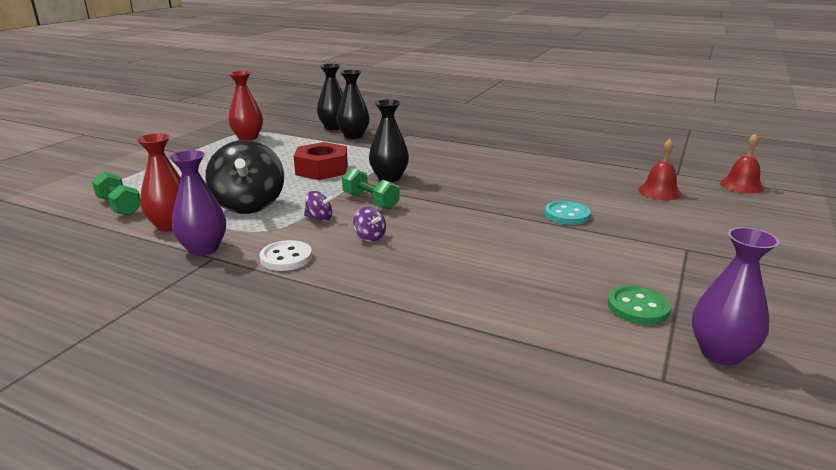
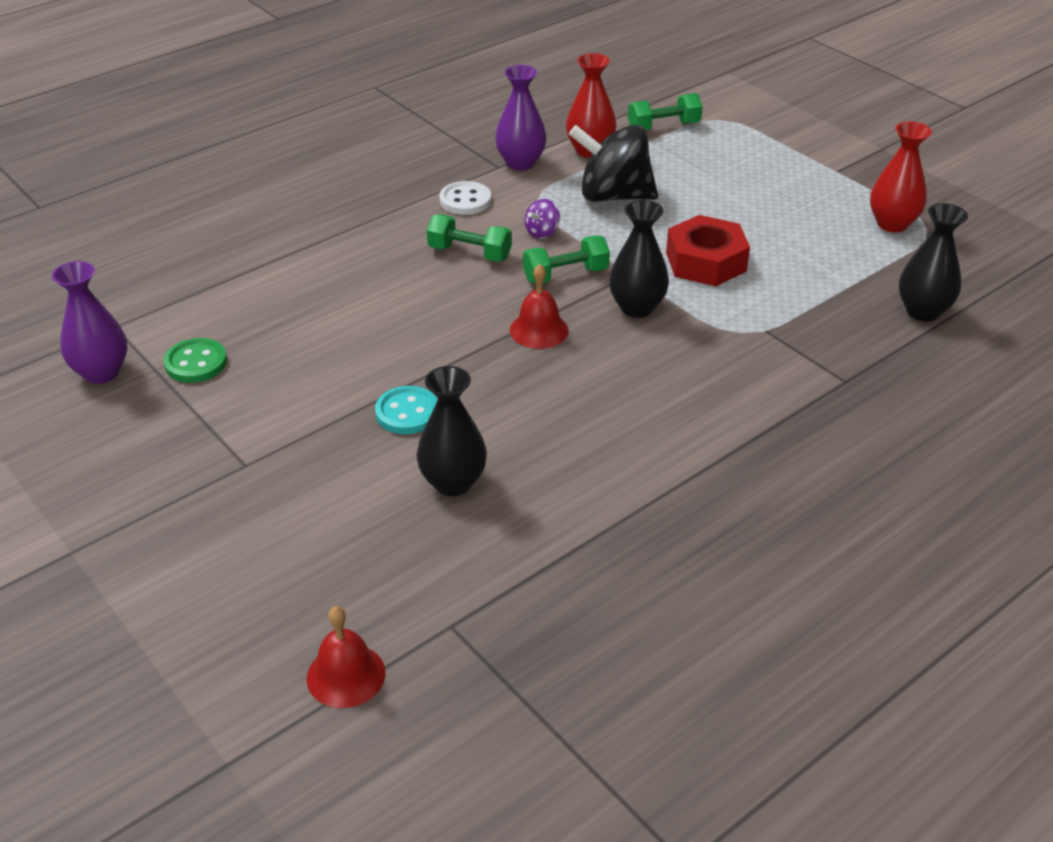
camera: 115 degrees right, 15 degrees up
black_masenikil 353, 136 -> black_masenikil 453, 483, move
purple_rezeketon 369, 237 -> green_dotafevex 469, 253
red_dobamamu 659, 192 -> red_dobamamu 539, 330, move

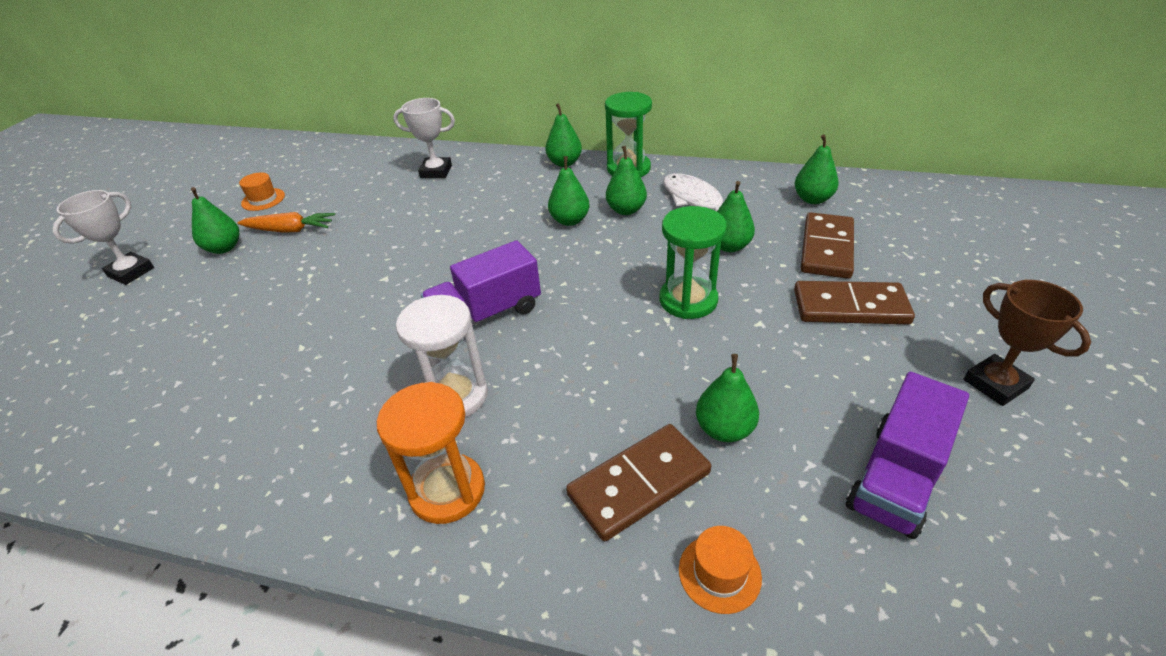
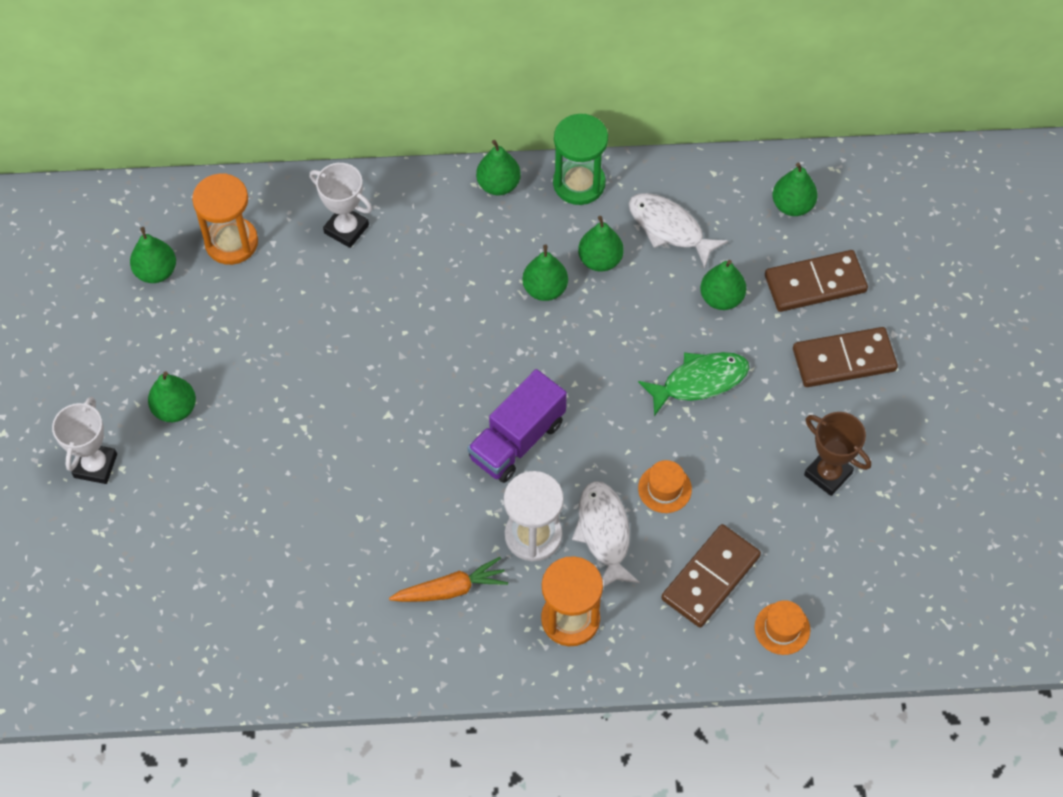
camera: 20 degrees left, 20 degrees up
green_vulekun 724, 429 -> green_vulekun 156, 271, move
none -> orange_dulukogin 231, 242
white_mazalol 436, 171 -> white_mazalol 346, 229, 45 degrees clockwise
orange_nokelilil 290, 230 -> orange_nokelilil 450, 589, move
none -> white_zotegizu 604, 533
green_dulukogin 688, 300 -> green_zotegizu 699, 381
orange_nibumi 263, 199 -> orange_nibumi 664, 488, move
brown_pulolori 826, 248 -> brown_pulolori 815, 283, 75 degrees clockwise
brown_mazalol 995, 384 -> brown_mazalol 828, 474, move
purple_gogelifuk 896, 478 -> none

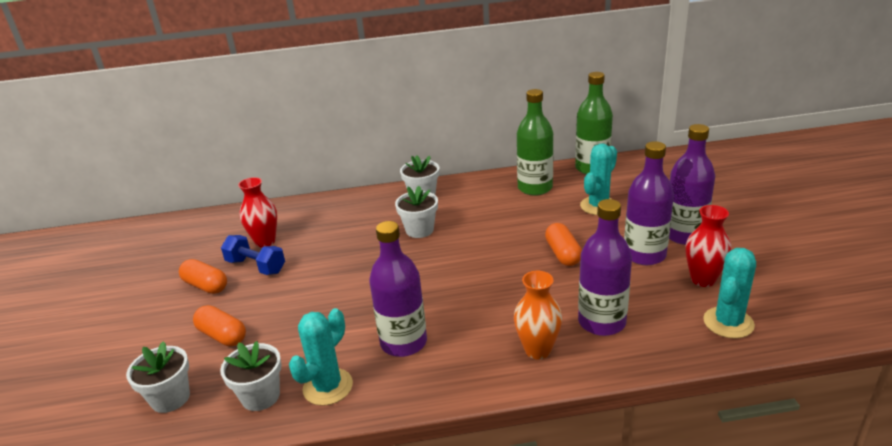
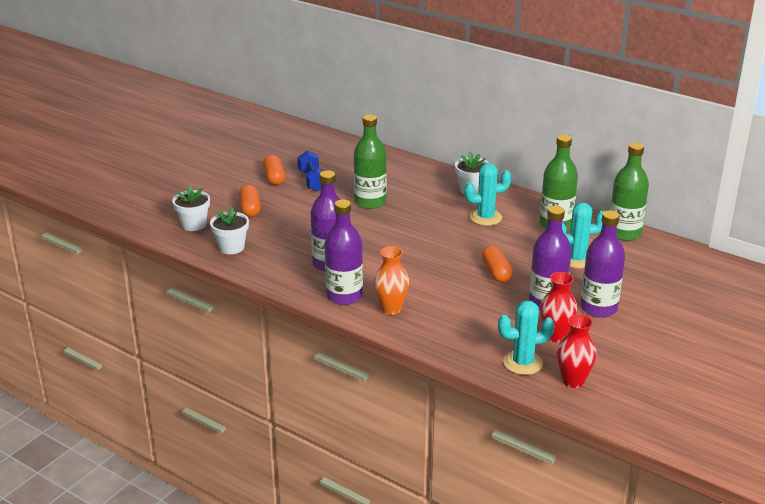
camera: 40 degrees right, 0 degrees up
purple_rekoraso 601, 322 -> purple_rekoraso 344, 296, move
none -> green_rekoraso 370, 202
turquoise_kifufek 328, 387 -> turquoise_kifufek 485, 217, move
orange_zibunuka 563, 254 -> orange_zibunuka 496, 273, 45 degrees counterclockwise
red_masenikil 265, 242 -> red_masenikil 573, 381, move
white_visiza 419, 230 -> none

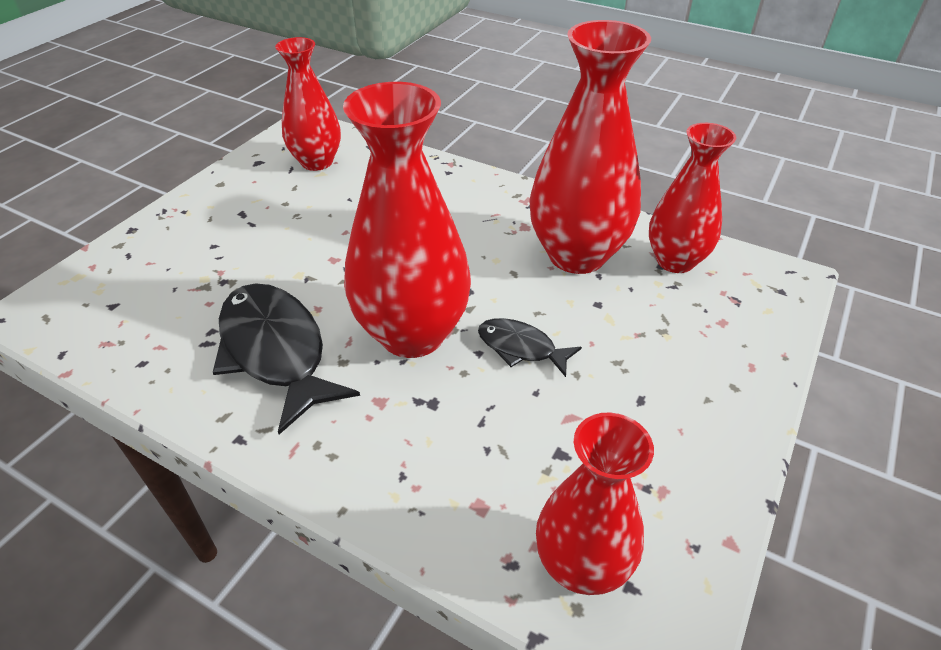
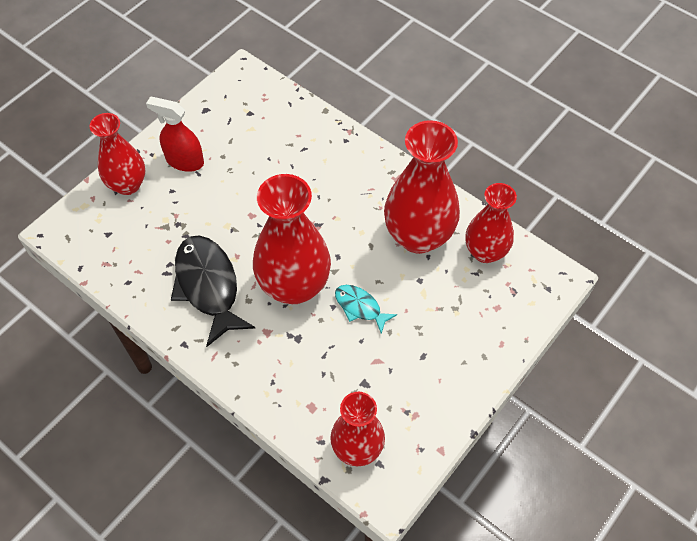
camera: 10 degrees right, 15 degrees up
red_masenikil 317, 162 -> red_masenikil 128, 185, move
none -> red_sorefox 184, 161
black_zotegizu 521, 348 -> turquoise_zotegizu 360, 307

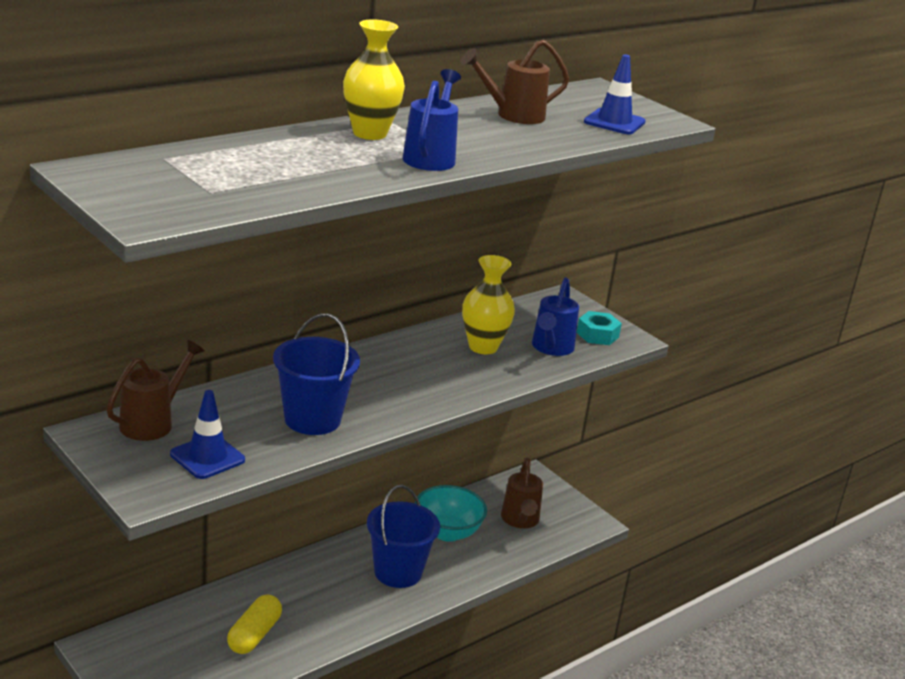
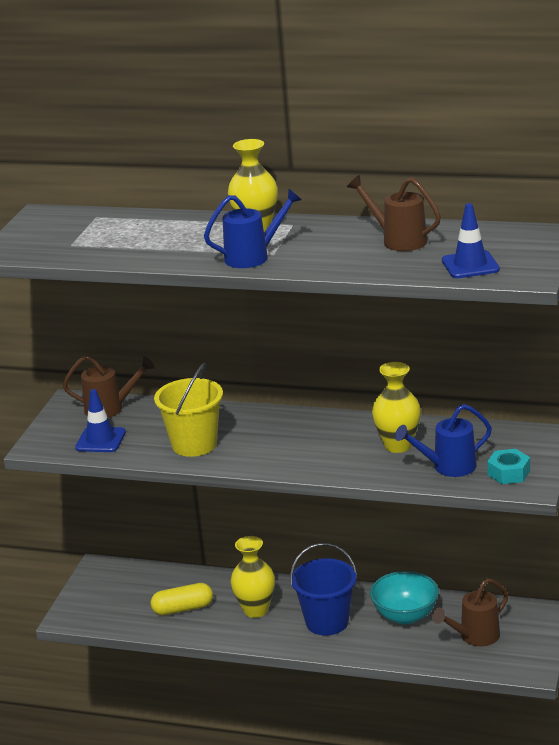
camera: 60 degrees right, 0 degrees up
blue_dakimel 312, 419 -> yellow_dakimel 194, 444
none -> yellow_masenikil 256, 610

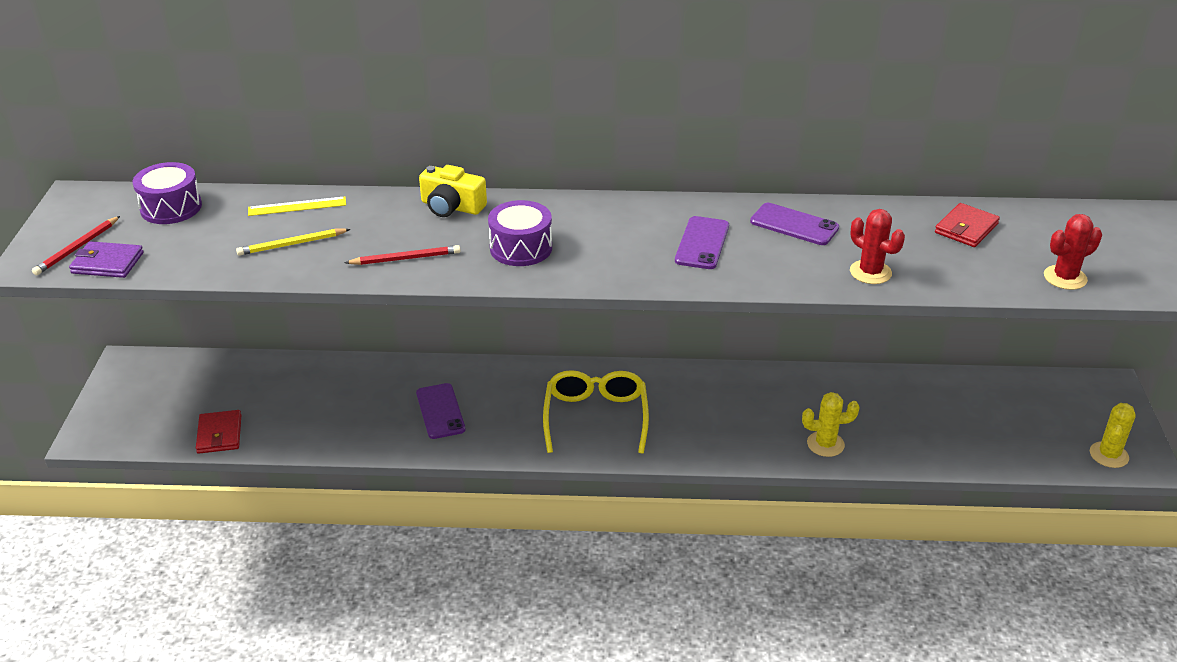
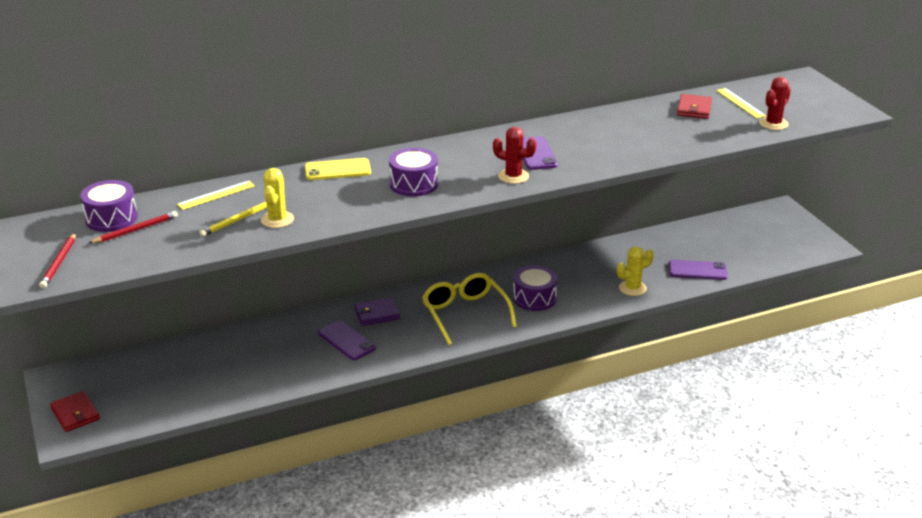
camera: 25 degrees left, 5 degrees down
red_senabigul 219, 434 -> red_senabigul 75, 414, move
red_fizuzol 405, 259 -> red_fizuzol 135, 230, move
yellow_kifufek 1109, 455 -> yellow_kifufek 277, 220, move
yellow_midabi 451, 207 -> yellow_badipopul 337, 170
purple_senabigul 107, 263 -> purple_senabigul 377, 314, move
red_kifufek 870, 272 -> red_kifufek 513, 176, move
none -> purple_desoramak 534, 298
purple_badipopul 794, 225 -> purple_badipopul 697, 270, move
none -> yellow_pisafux 740, 103

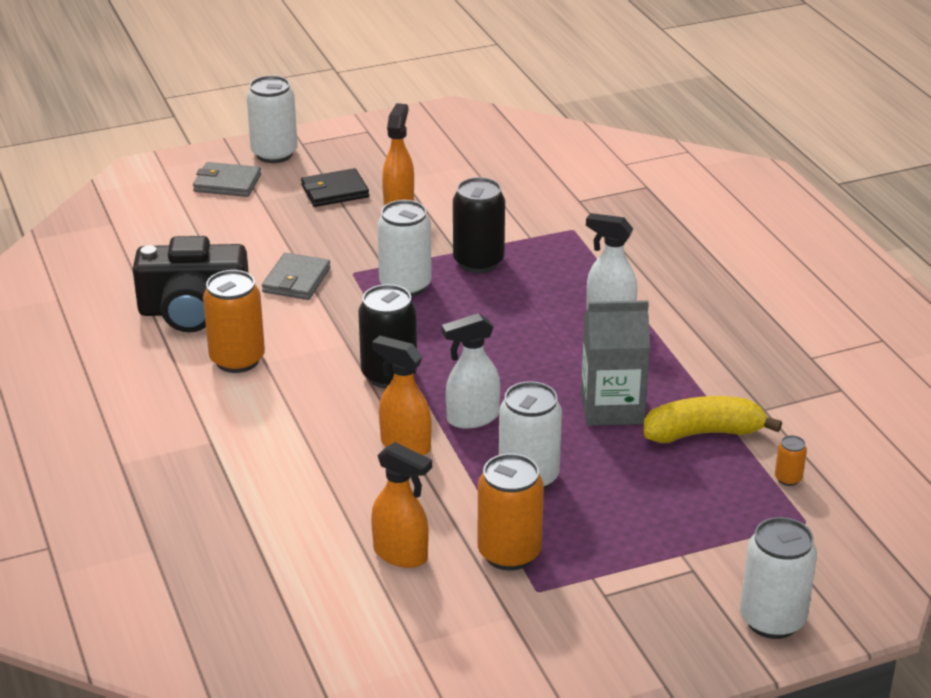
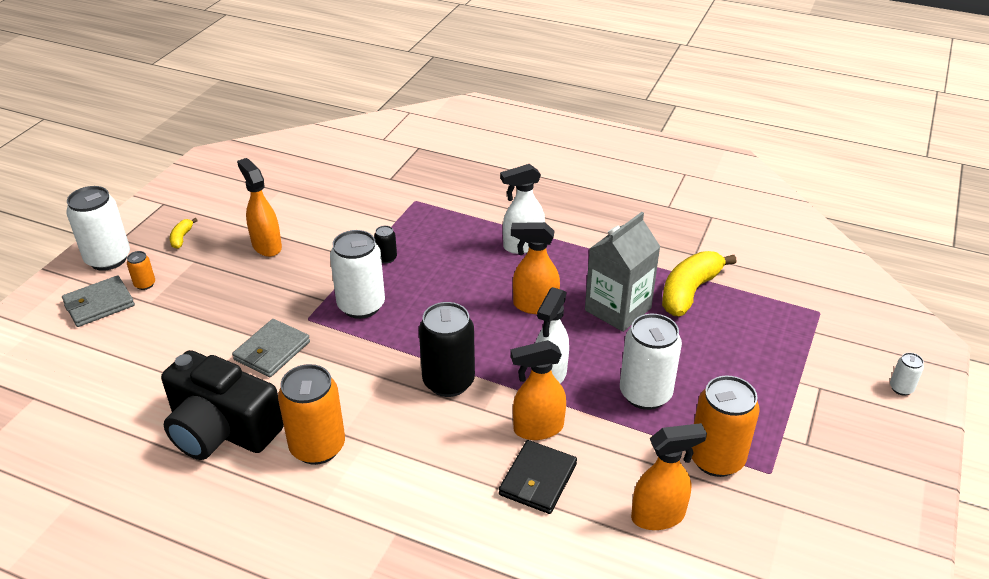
camera: 45 degrees left, 5 degrees up
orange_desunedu 788, 478 -> orange_desunedu 145, 284, move
black_midabi 194, 311 -> black_midabi 221, 429, 75 degrees clockwise
none -> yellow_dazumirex 182, 238
grey_senabigul 296, 280 -> grey_senabigul 272, 351, 60 degrees clockwise
black_desunedu 478, 262 -> black_desunedu 386, 258, x0.46
black_senabigul 335, 191 -> black_senabigul 538, 479, move
none -> orange_sorefox 534, 305
white_desunedu 772, 620 -> white_desunedu 901, 388, x0.46

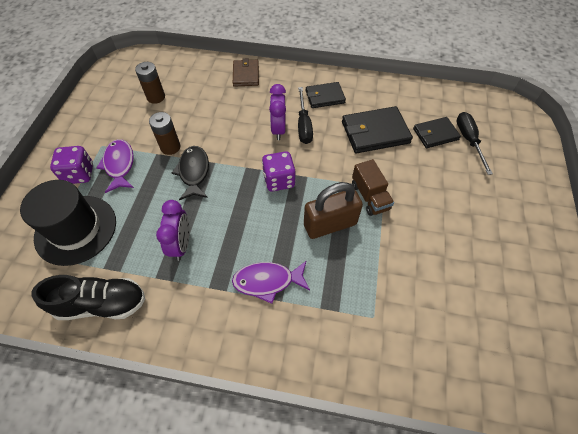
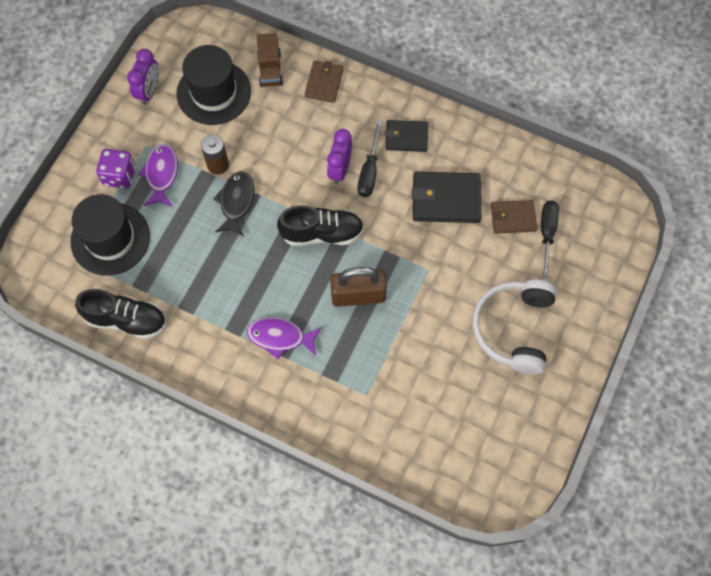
camera: 15 degrees right, 10 degrees up
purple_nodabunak 181, 244 -> purple_nodabunak 149, 91, move
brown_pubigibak 156, 97 -> black_nibumi 214, 92
brown_gogelifuk 370, 196 -> brown_gogelifuk 270, 69, move
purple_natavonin 279, 180 -> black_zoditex 322, 233
none -> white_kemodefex 513, 328
black_senabigul 435, 134 -> brown_senabigul 513, 218

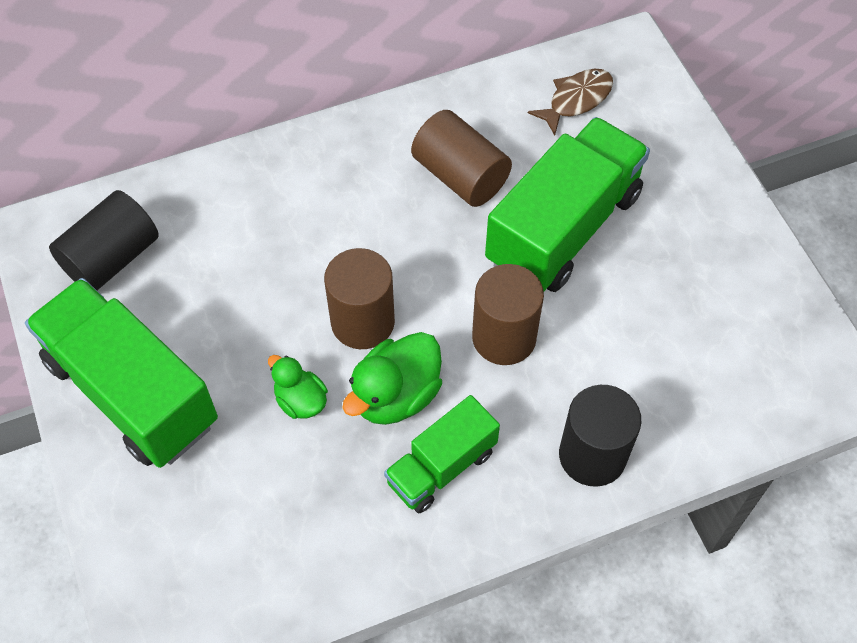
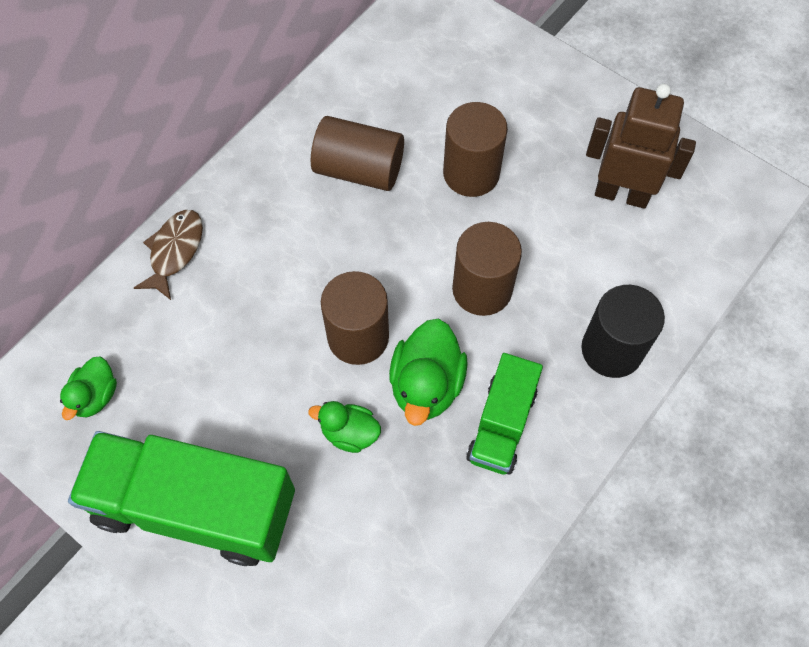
camera: 30 degrees left, 5 degrees up
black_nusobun 112, 258 -> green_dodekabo 95, 396
brown_zotegizu 576, 100 -> brown_zotegizu 175, 251, move
green_gogelifuk 563, 228 -> brown_nusobun 471, 173
none -> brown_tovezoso 621, 194

